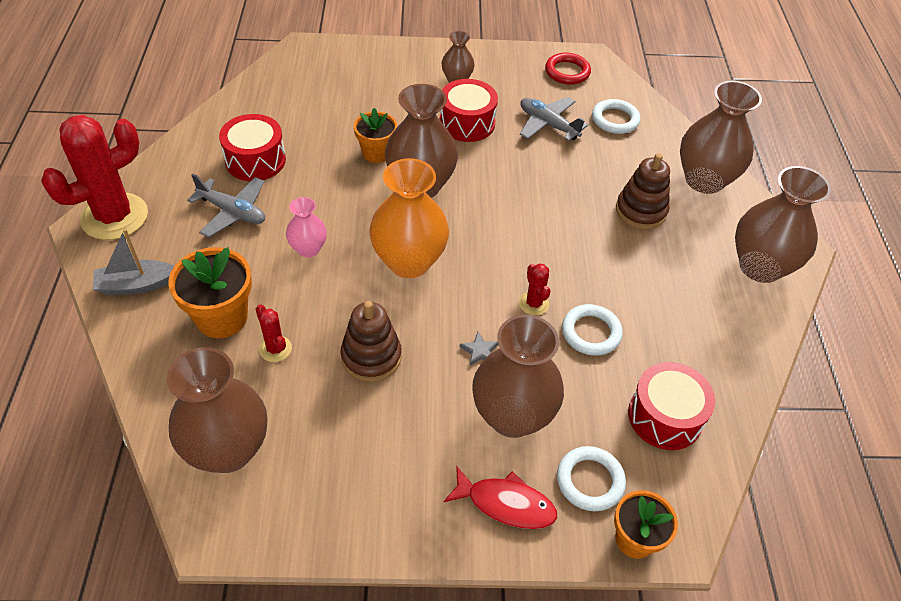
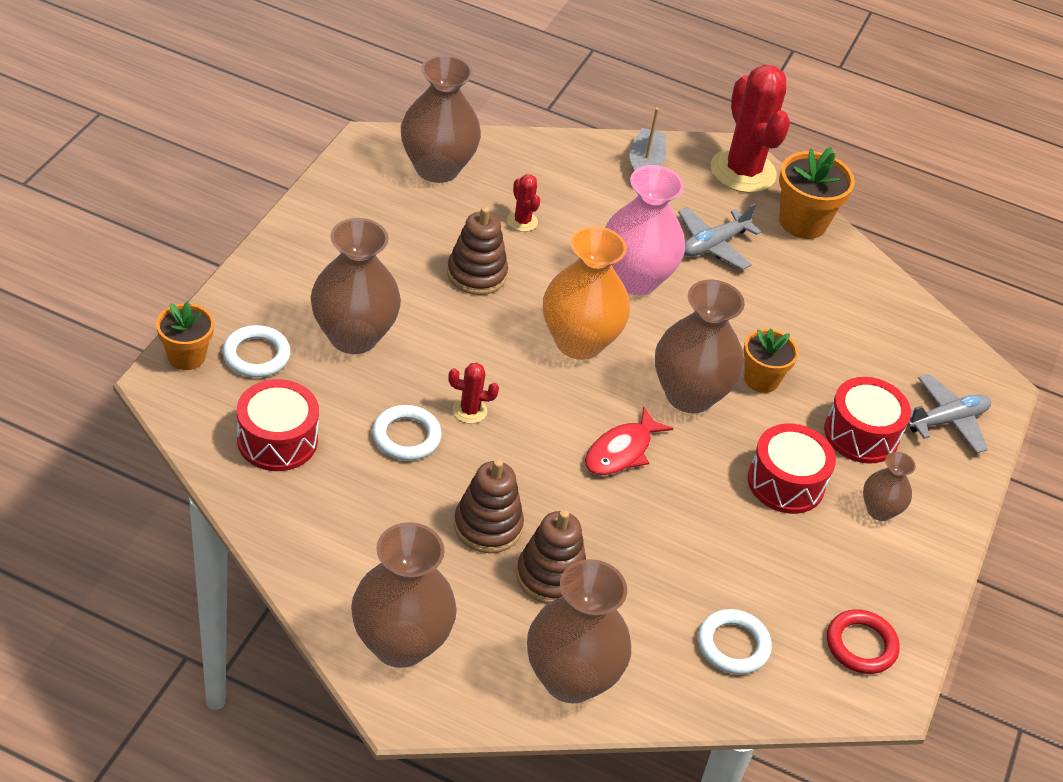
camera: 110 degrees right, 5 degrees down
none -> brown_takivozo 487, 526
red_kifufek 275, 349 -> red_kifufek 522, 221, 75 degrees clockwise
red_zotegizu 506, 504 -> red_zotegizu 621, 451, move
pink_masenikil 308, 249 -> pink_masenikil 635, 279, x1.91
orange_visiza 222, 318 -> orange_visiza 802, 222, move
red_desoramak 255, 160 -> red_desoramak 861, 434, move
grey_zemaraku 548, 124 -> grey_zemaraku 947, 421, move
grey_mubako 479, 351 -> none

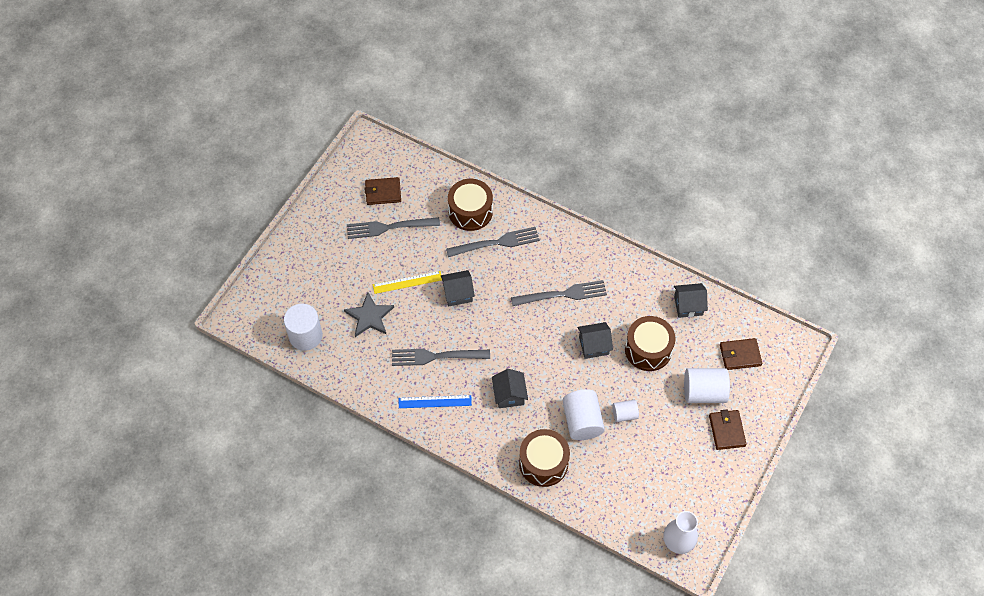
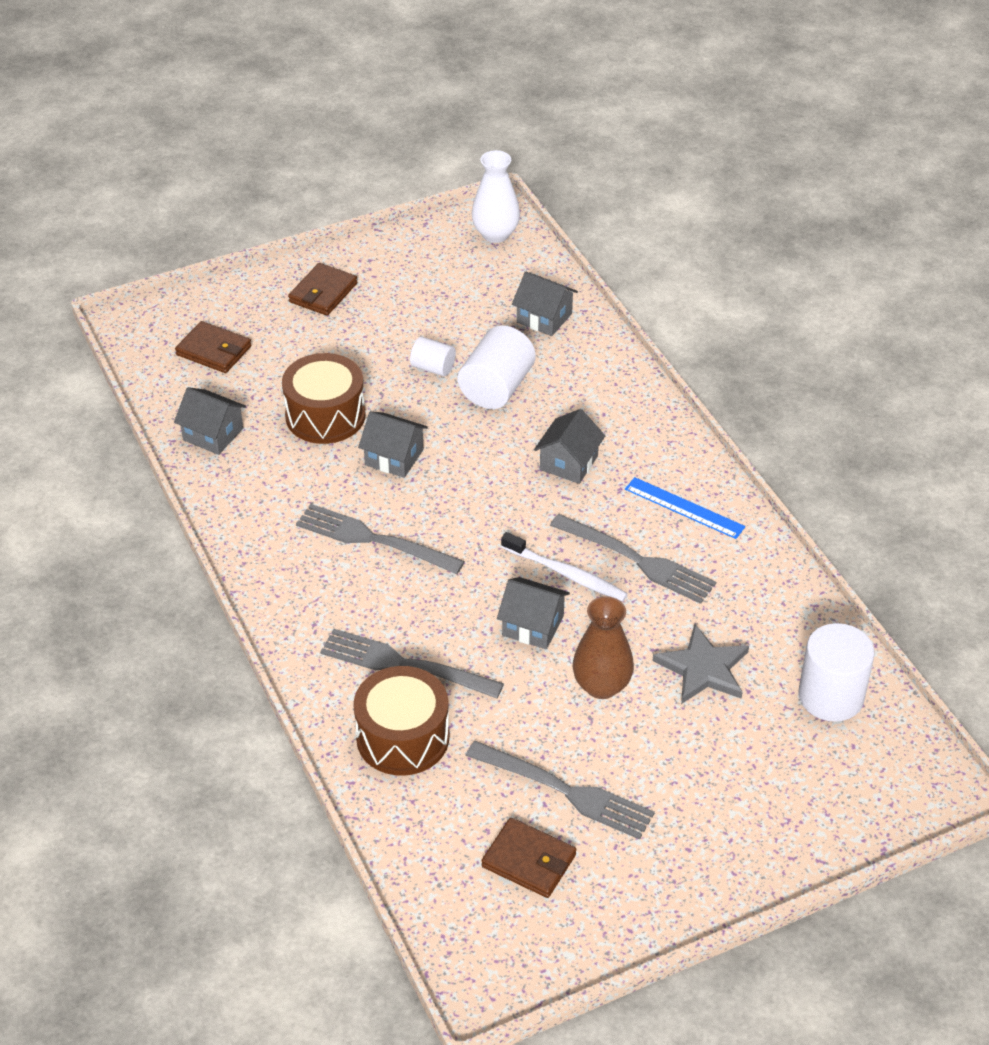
camera: 145 degrees left, 15 degrees down
none -> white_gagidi 566, 574
none -> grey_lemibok 544, 318
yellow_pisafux 407, 282 -> brown_masenikil 601, 686
brown_desoramak 543, 463 -> none
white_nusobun 704, 392 -> none

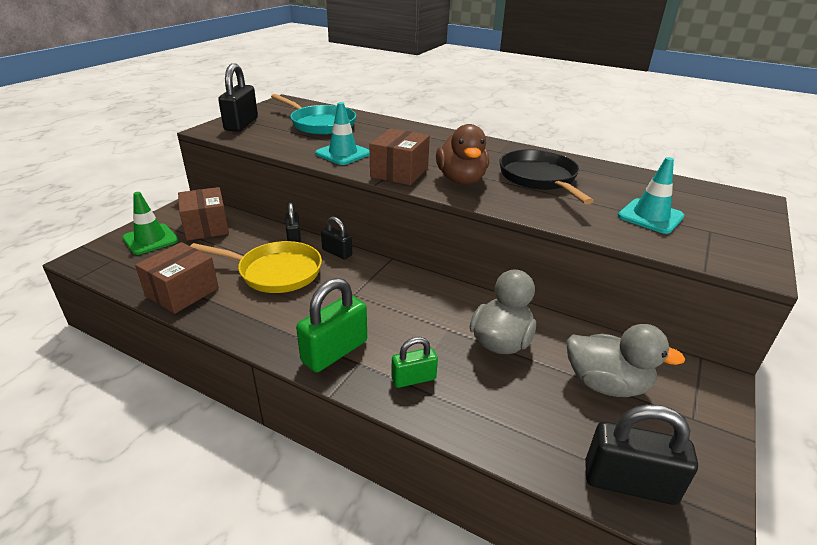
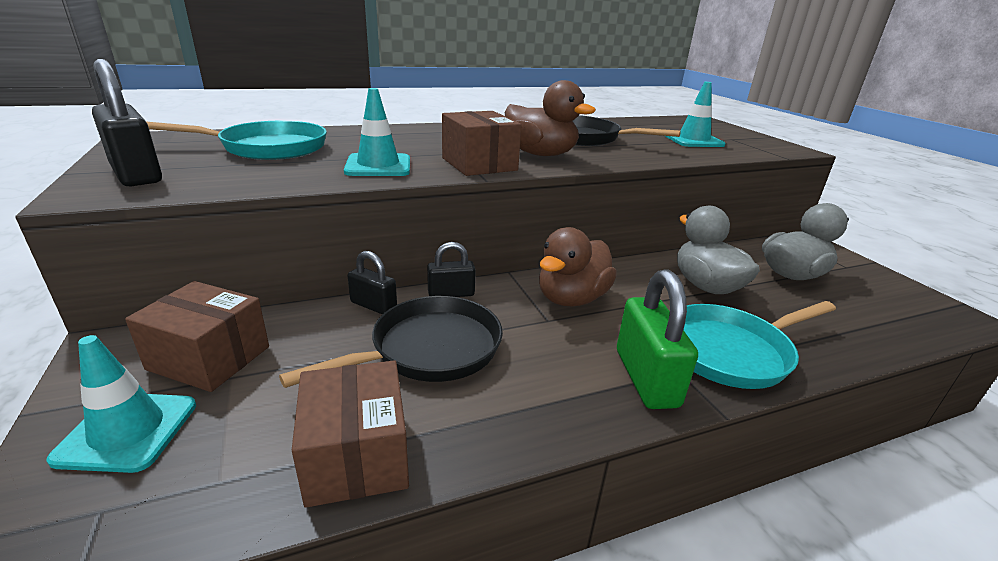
camera: 50 degrees left, 5 degrees down
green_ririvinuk 150, 239 -> turquoise_ririvinuk 127, 431
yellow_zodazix 275, 272 -> black_zodazix 428, 350
none -> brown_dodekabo 571, 299
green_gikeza 413, 379 -> turquoise_zodazix 731, 351
black_gikeza 629, 482 -> none

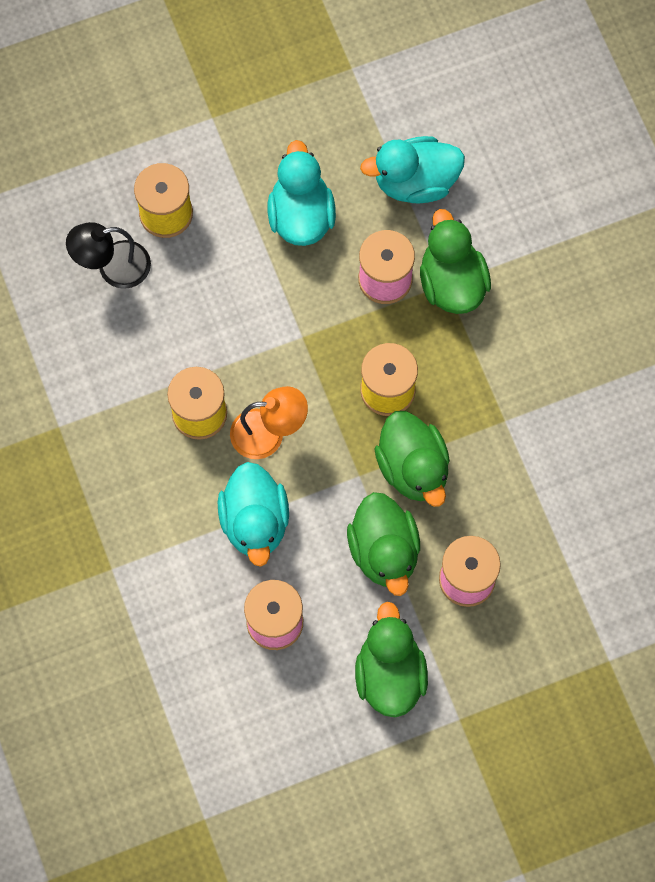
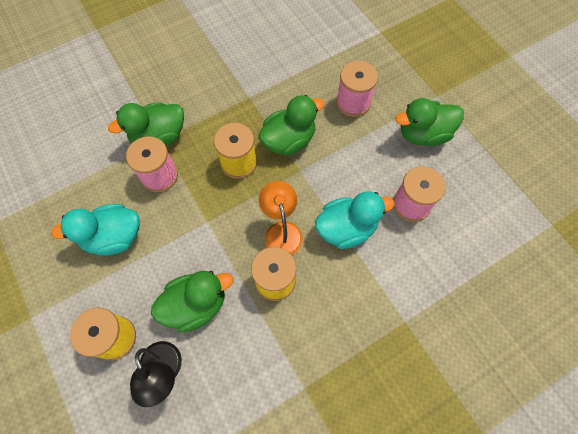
camera: 100 degrees left, 5 degrees down
green_dodekabo 384, 551 -> green_dodekabo 196, 305, move
turquoise_dodekabo 415, 182 -> none

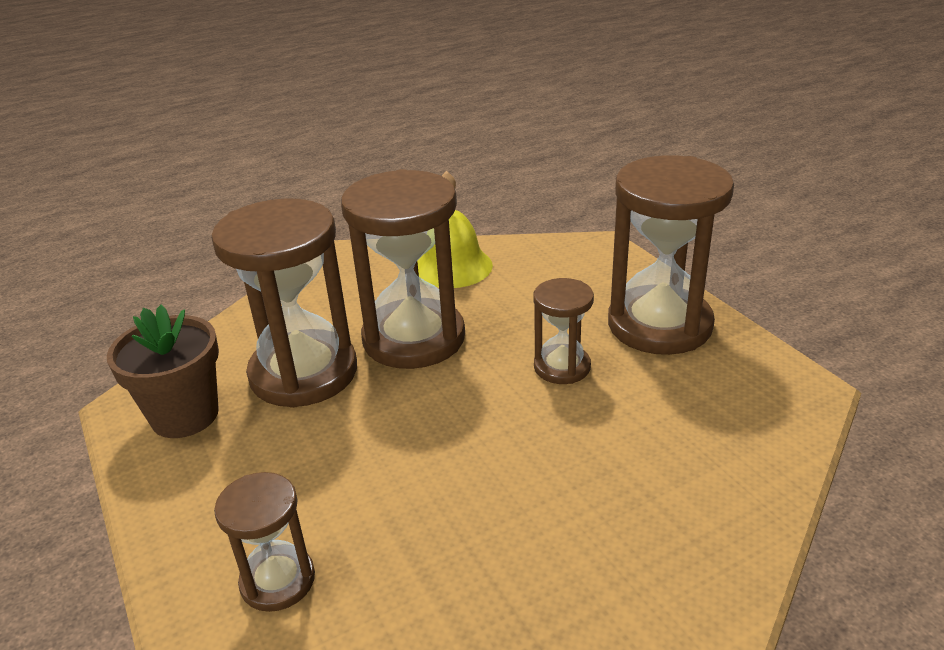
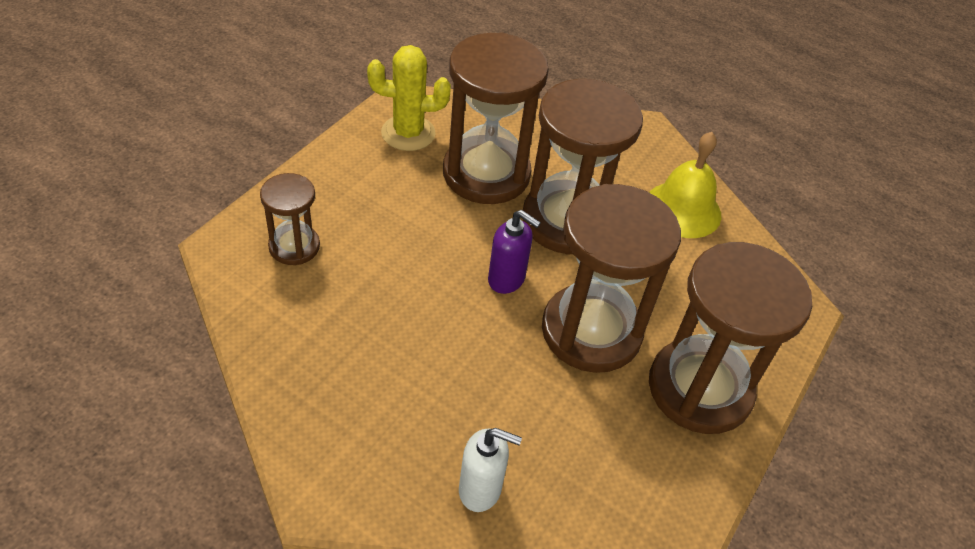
camera: 55 degrees right, 15 degrees up
brown_visiza 185, 415 -> yellow_kifufek 408, 133
none -> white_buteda 480, 490
none -> purple_buteda 506, 279
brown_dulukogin 562, 367 -> brown_dulukogin 591, 331, x1.93

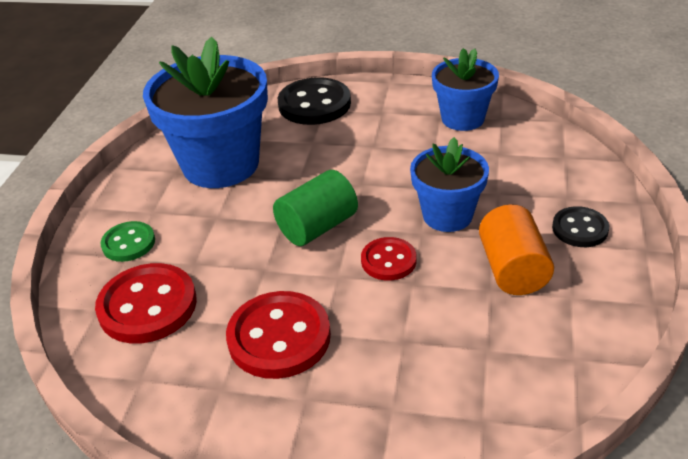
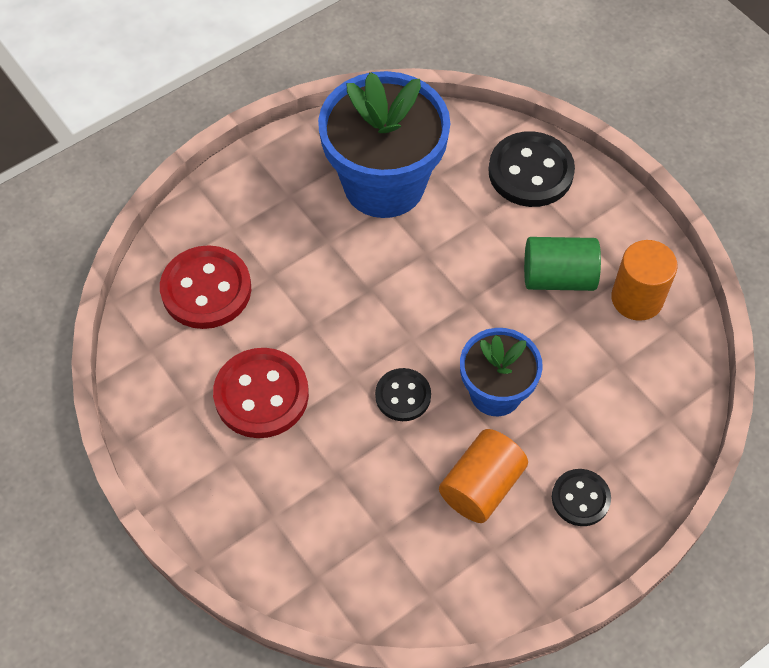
camera: 40 degrees right, 20 degrees up
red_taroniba 388, 261 -> black_taroniba 403, 396
green_nusobun 317, 227 -> green_nusobun 558, 277, move
blue_visiza 462, 119 -> orange_nusobun 637, 298
green_taroniba 128, 243 -> none

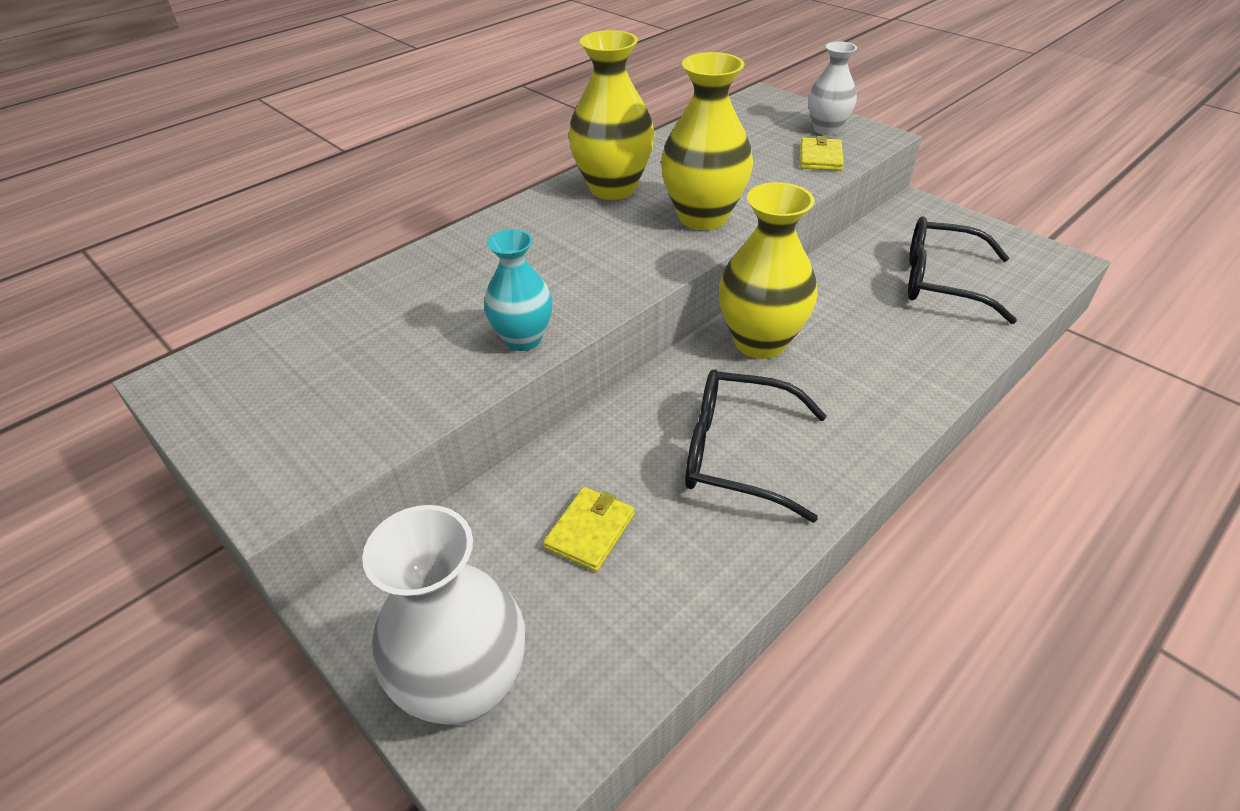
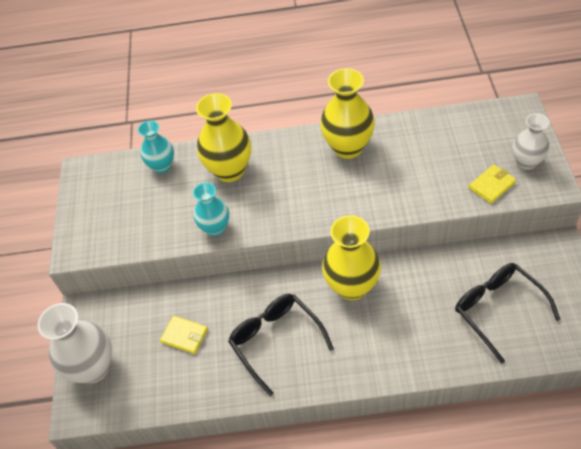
camera: 45 degrees right, 10 degrees up
none -> turquoise_masenikil 162, 166
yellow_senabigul 590, 531 -> yellow_senabigul 184, 336, 45 degrees clockwise
yellow_masenikil 703, 217 -> yellow_masenikil 230, 170, move

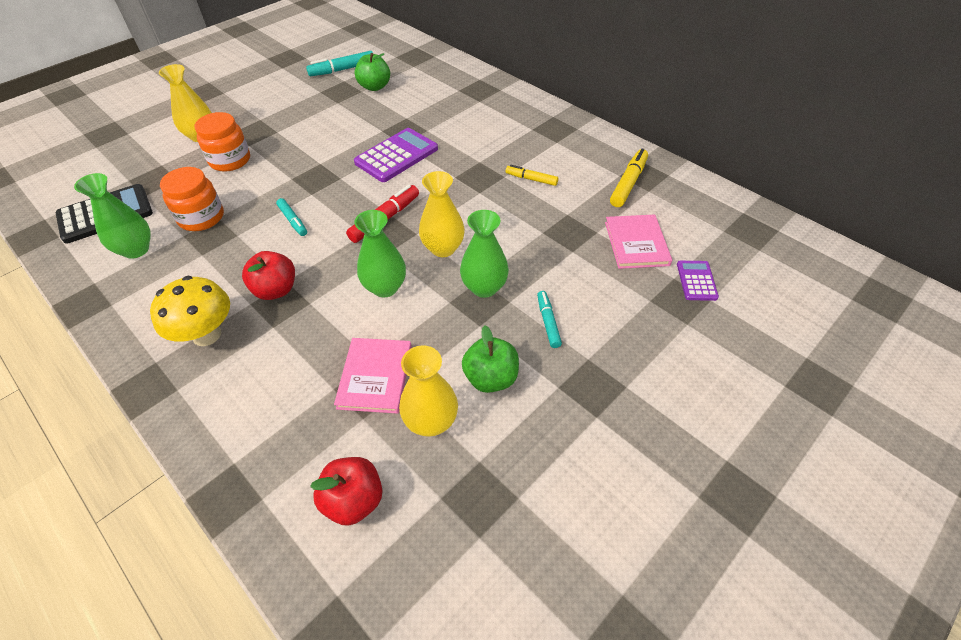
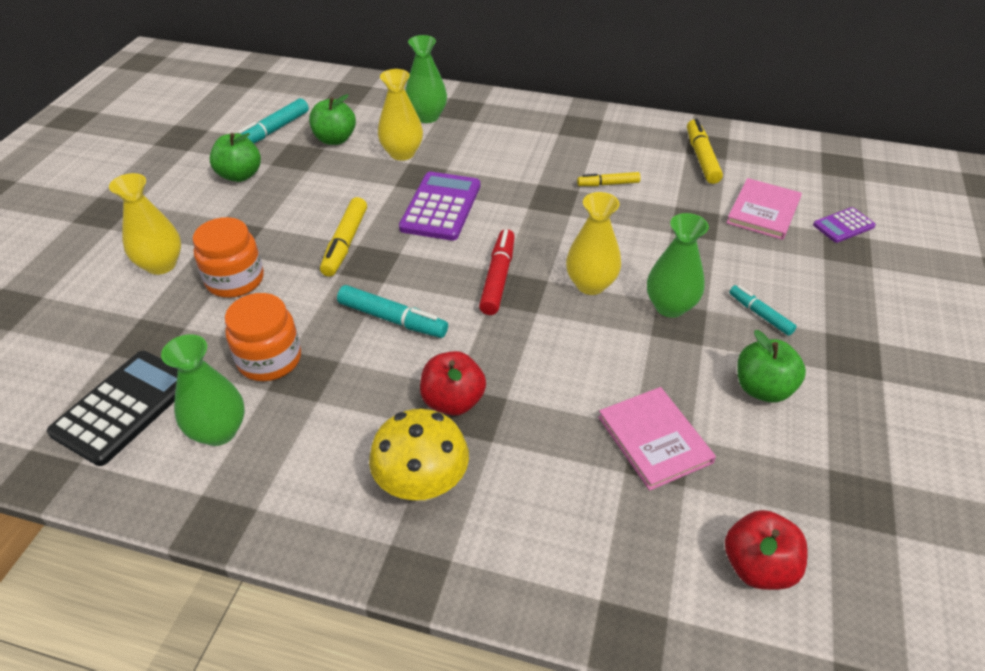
camera: 30 degrees left, 5 degrees down
none -> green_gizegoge 240, 175
none -> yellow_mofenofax 345, 243
turquoise_mofenofax 293, 221 -> turquoise_mofenofax 392, 319, x1.57
yellow_masenikil 431, 421 -> yellow_masenikil 402, 153, move
green_masenikil 385, 287 -> green_masenikil 427, 117, move
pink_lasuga 636, 243 -> pink_lasuga 763, 211, 60 degrees clockwise
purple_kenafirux 696, 281 -> purple_kenafirux 843, 226, 90 degrees counterclockwise

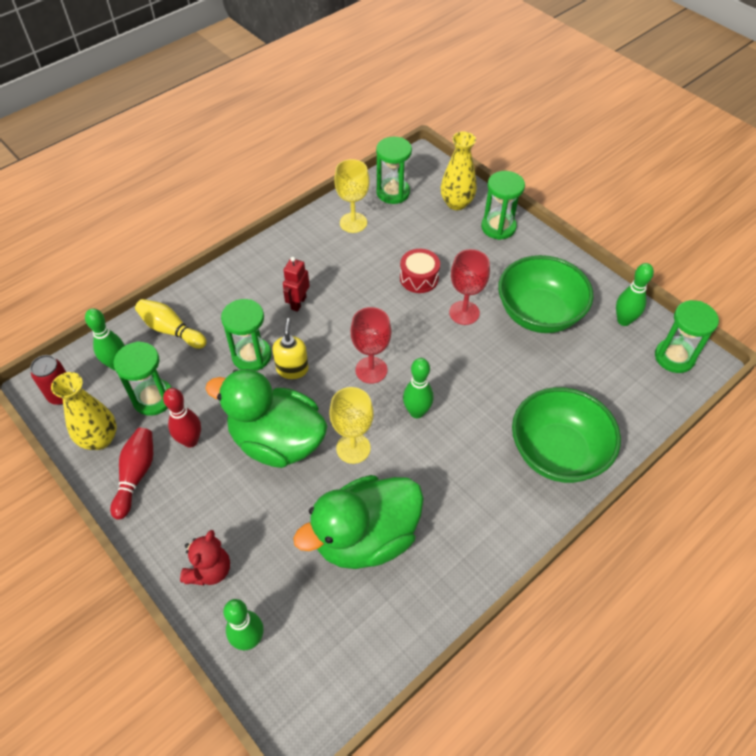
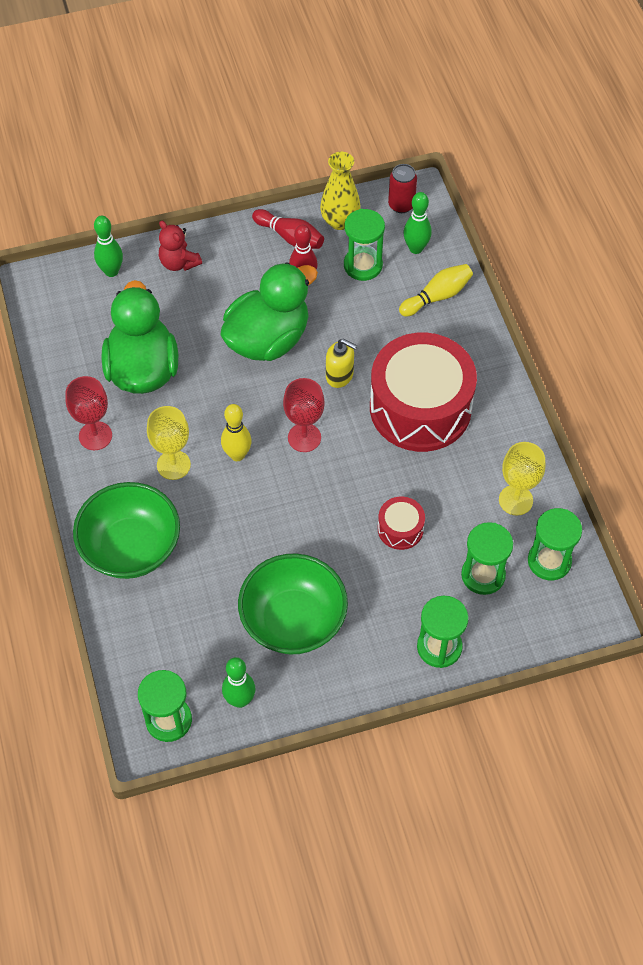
camera: 115 degrees right, 5 degrees up
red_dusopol 464, 313 -> red_dusopol 95, 436, move
yellow_dusopol 353, 448 -> yellow_dusopol 173, 465, move
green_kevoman 417, 412 -> yellow_kevoman 237, 455
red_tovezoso 298, 303 -> red_desoramak 420, 407
green_dulukogin 251, 356 -> green_dulukogin 483, 575, move
yellow_masenikil 456, 203 -> none

